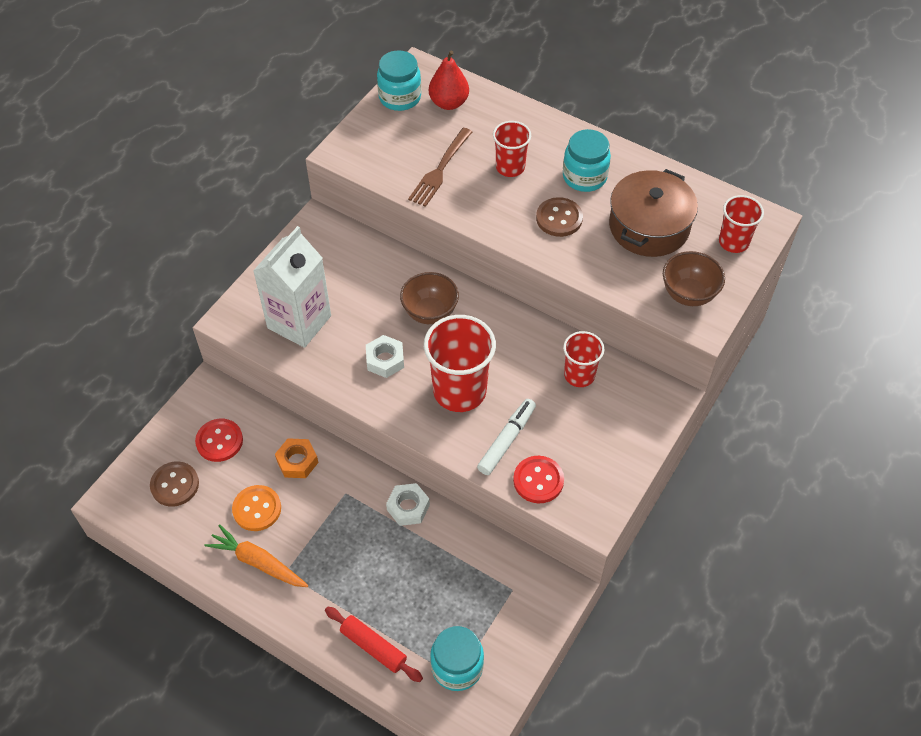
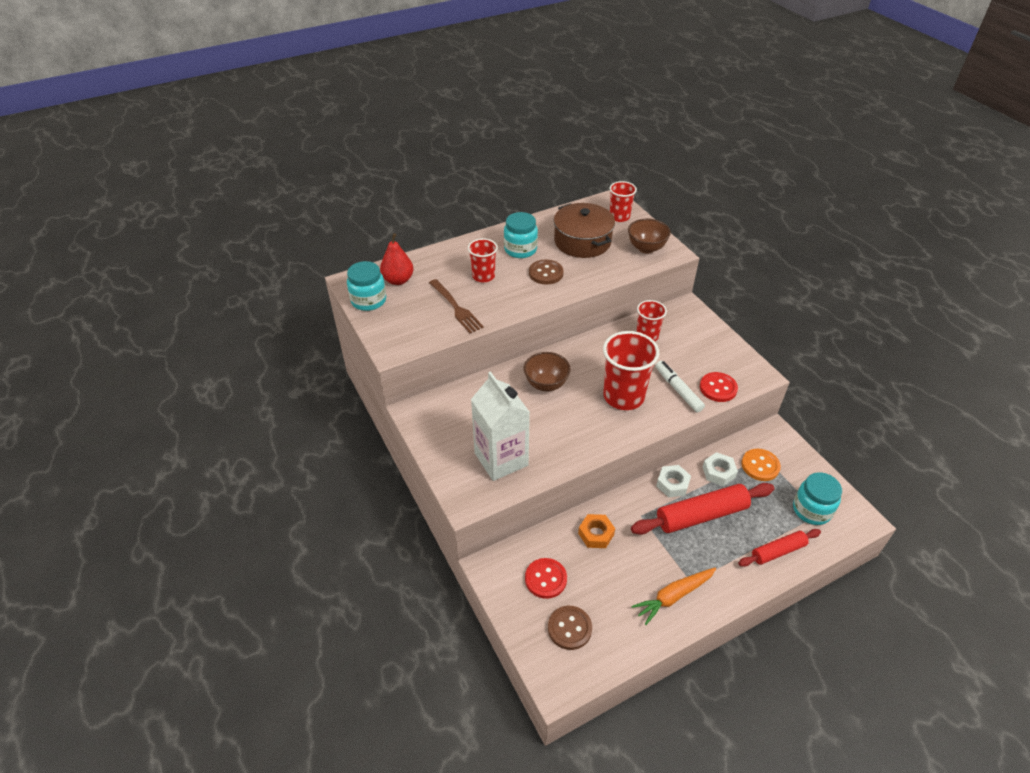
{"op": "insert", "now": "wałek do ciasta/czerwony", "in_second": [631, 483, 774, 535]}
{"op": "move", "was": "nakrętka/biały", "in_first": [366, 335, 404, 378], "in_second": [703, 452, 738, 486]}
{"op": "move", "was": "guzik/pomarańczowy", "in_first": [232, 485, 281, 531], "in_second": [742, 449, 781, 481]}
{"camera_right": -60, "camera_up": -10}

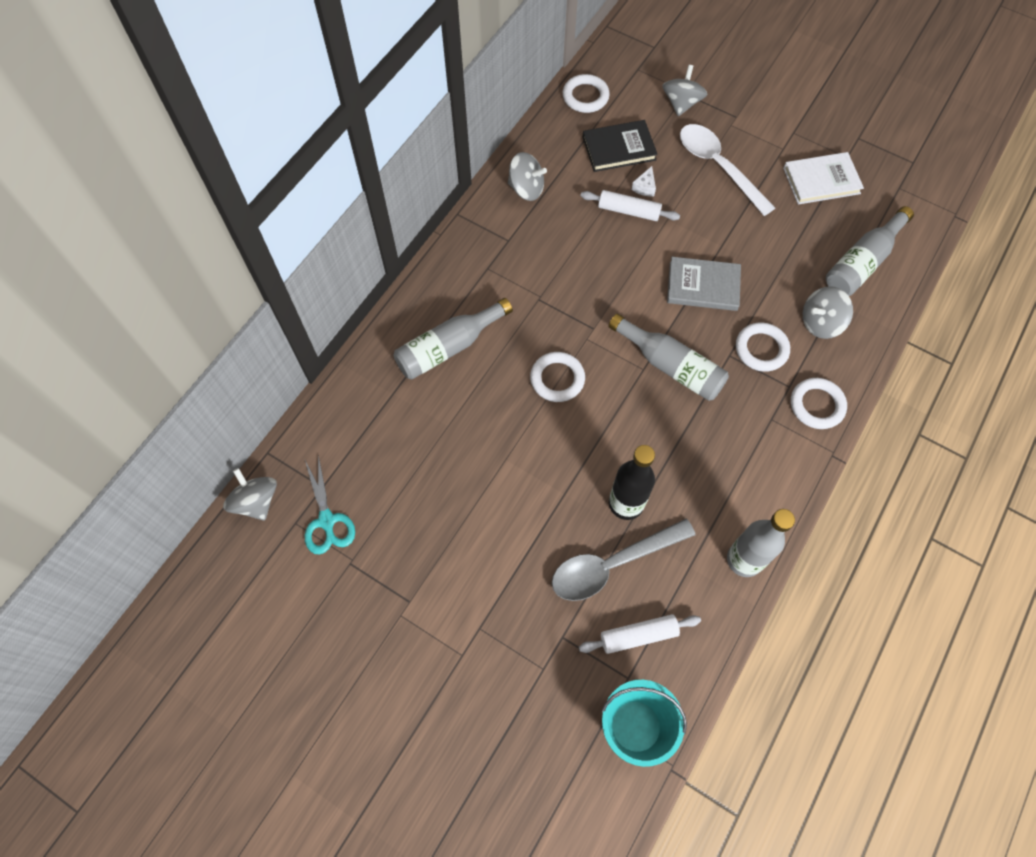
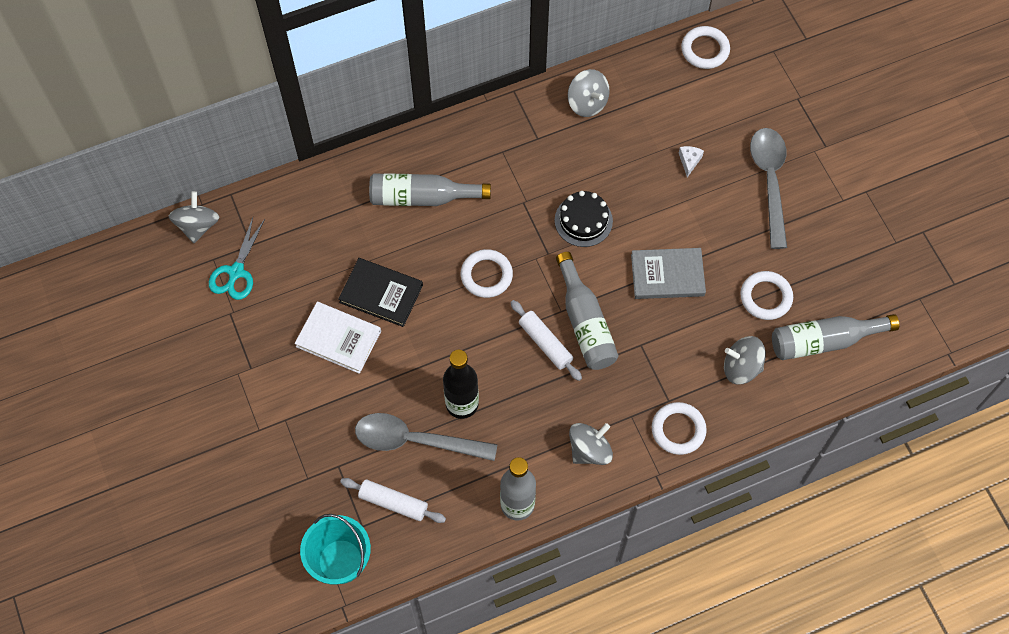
{"op": "move", "was": "książka/biały", "in_first": [783, 152, 864, 204], "in_second": [295, 302, 381, 374]}
{"op": "move", "was": "książka/czarny", "in_first": [583, 120, 658, 172], "in_second": [338, 258, 423, 327]}
{"op": "move", "was": "wałek do ciasta/biały", "in_first": [580, 190, 680, 221], "in_second": [510, 300, 582, 381]}
{"op": "insert", "now": "tort/czarny", "in_second": [555, 191, 613, 247]}
{"op": "move", "was": "bączek/szary", "in_first": [662, 65, 708, 116], "in_second": [569, 423, 613, 465]}
{"op": "rotate", "was": "książka/szary", "in_first": [667, 257, 741, 311], "in_second": [631, 248, 706, 299], "clockwise": -45}
{"op": "rotate", "was": "ser/biały", "in_first": [632, 166, 656, 197], "in_second": [679, 146, 704, 177], "clockwise": 135}
{"op": "move", "was": "pierścień/biały", "in_first": [736, 322, 790, 372], "in_second": [740, 271, 793, 320]}
{"op": "recolor", "was": "łyżka/biały", "now": "łyżka/szary", "in_first": [680, 124, 775, 216], "in_second": [750, 128, 787, 249]}
{"camera_right": 35, "camera_up": 0}

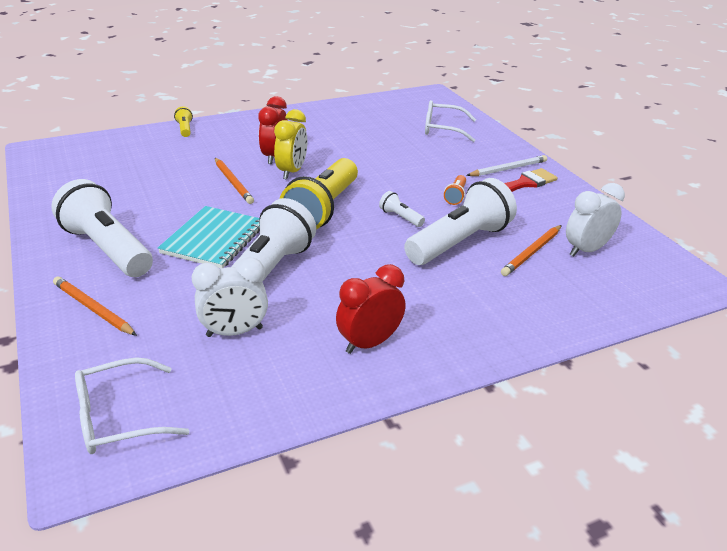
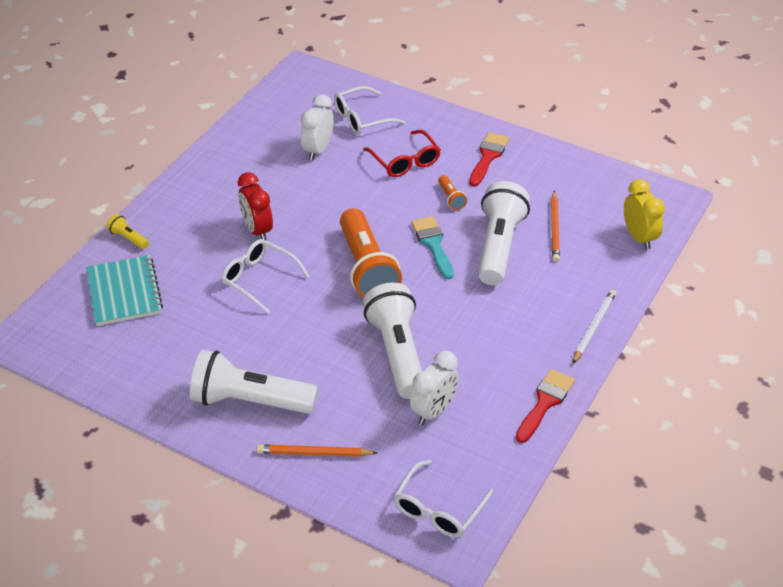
{"op": "move", "was": "zeszyt/turkusowy", "in_first": [158, 206, 260, 269], "in_second": [86, 255, 163, 326]}
{"op": "replace", "was": "ołówek/pomarańczowy", "now": "okulary/biały", "in_first": [215, 158, 254, 204], "in_second": [221, 239, 310, 314]}
{"op": "move", "was": "budzik/biały", "in_first": [566, 183, 625, 257], "in_second": [301, 94, 334, 161]}
{"op": "recolor", "was": "latarka/żółty", "now": "latarka/pomarańczowy", "in_first": [280, 158, 358, 230], "in_second": [340, 208, 402, 298]}
{"op": "insert", "now": "okulary/czerwony", "in_second": [363, 130, 441, 177]}
{"op": "replace", "was": "latarka/biały", "now": "pędzel/turkusowy", "in_first": [379, 191, 425, 227], "in_second": [411, 216, 454, 279]}
{"op": "insert", "now": "pędzel/czerwony", "in_second": [516, 369, 575, 443]}
{"op": "move", "was": "ołówek/biały", "in_first": [466, 155, 547, 176], "in_second": [573, 290, 616, 364]}
{"op": "move", "was": "budzik/żółty", "in_first": [274, 109, 307, 180], "in_second": [624, 179, 665, 250]}
{"op": "delete", "was": "budzik/czerwony", "in_first": [336, 264, 405, 354]}
{"camera_right": -35, "camera_up": 10}

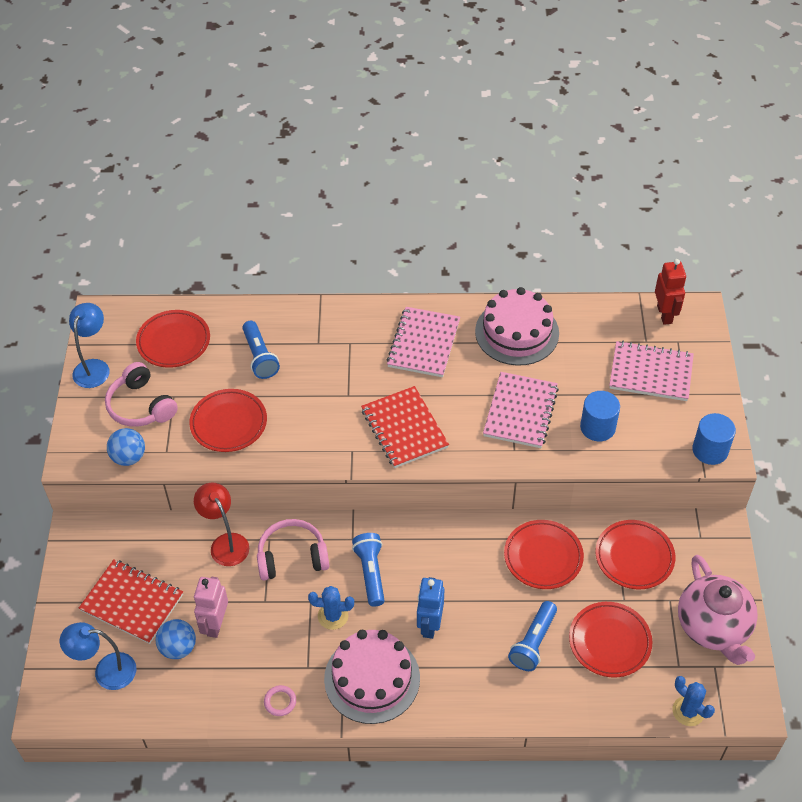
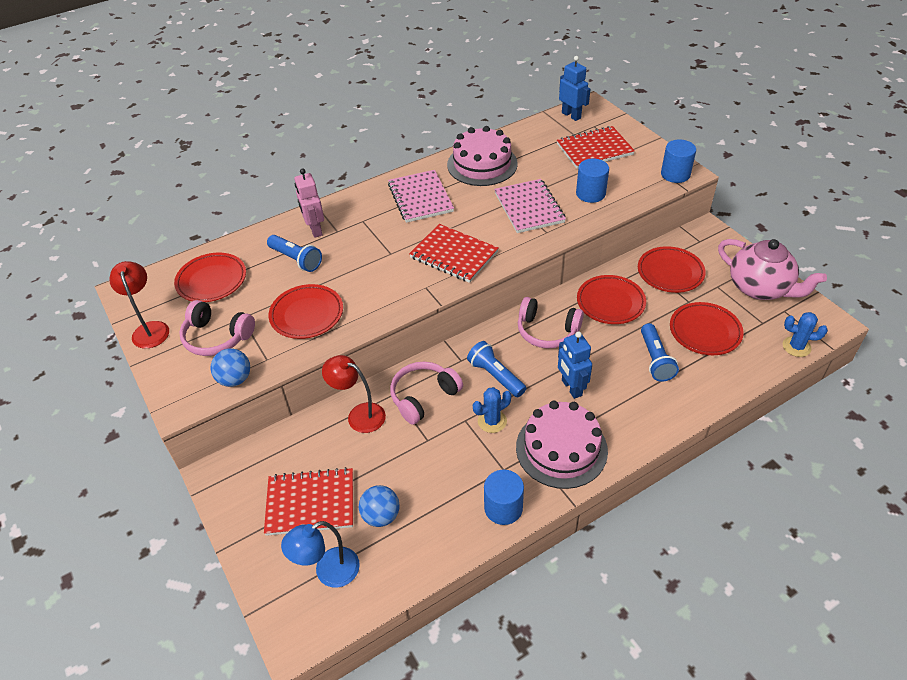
{"op": "recolor", "was": "lampka/niebieski", "now": "lampka/czerwony", "in_first": [69, 303, 110, 388], "in_second": [109, 261, 169, 349]}
{"op": "move", "was": "robot/różowy", "in_first": [194, 577, 228, 638], "in_second": [294, 168, 324, 238]}
{"op": "replace", "was": "pierścień/różowy", "now": "walec/niebieski", "in_first": [264, 685, 296, 716], "in_second": [484, 470, 524, 525]}
{"op": "insert", "now": "słuchawki/różowy", "in_second": [518, 297, 584, 348]}
{"op": "recolor", "was": "zeszyt/różowy", "now": "zeszyt/czerwony", "in_first": [609, 341, 694, 401], "in_second": [557, 126, 635, 169]}
{"op": "recolor", "was": "robot/czerwony", "now": "robot/niebieski", "in_first": [655, 259, 686, 325], "in_second": [559, 56, 590, 121]}
{"camera_right": -30, "camera_up": -5}

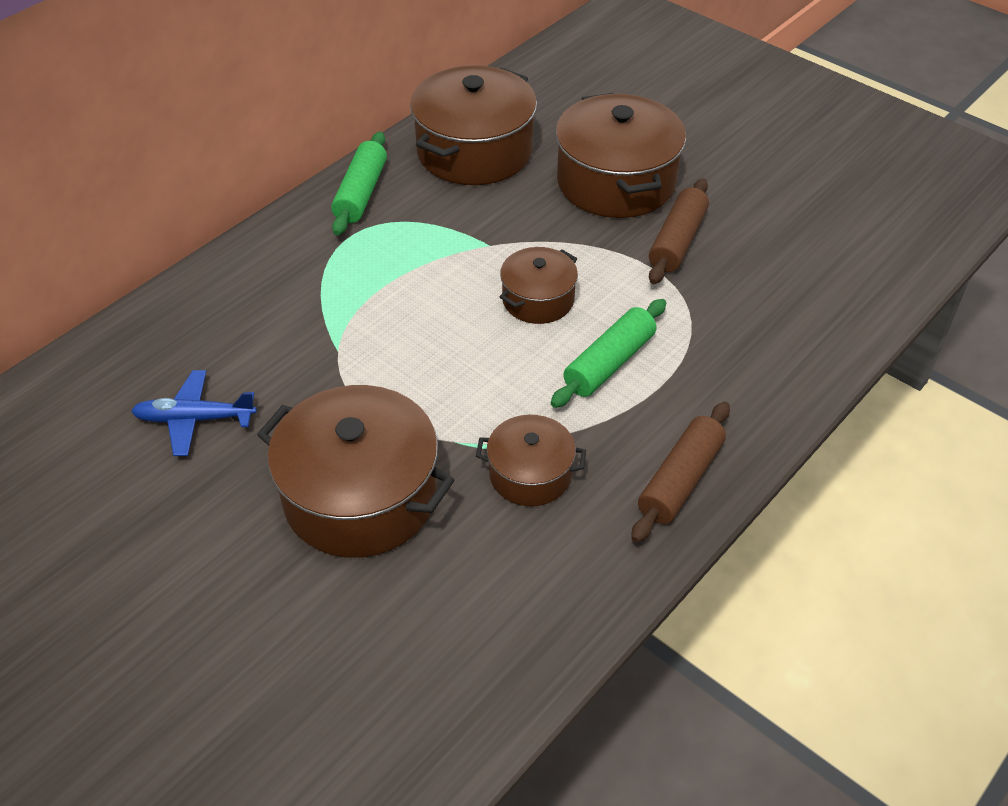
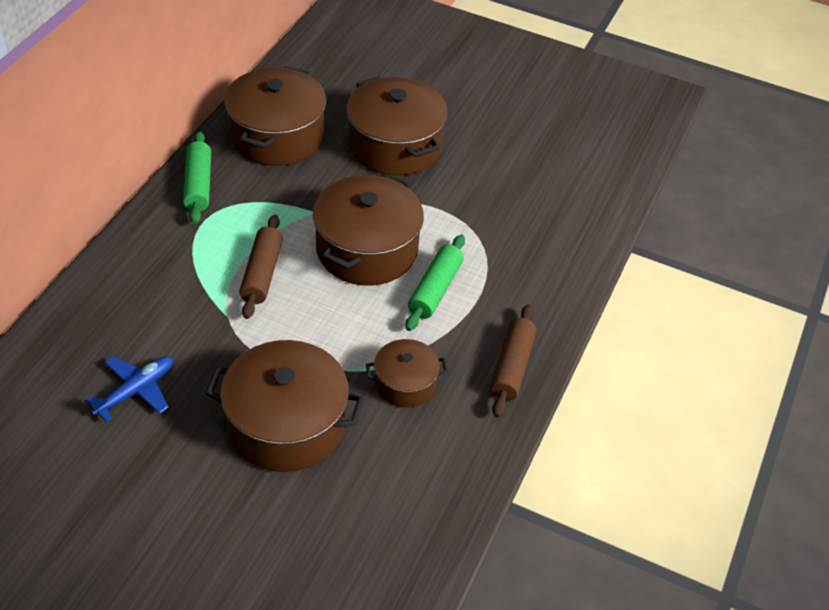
{"op": "rotate", "was": "samolot/niebieski", "in_first": [131, 370, 257, 456], "in_second": [85, 356, 173, 422], "clockwise": 150}
{"op": "move", "was": "wałek do ciasta/brązowy", "in_first": [649, 178, 709, 284], "in_second": [239, 215, 283, 319]}
{"op": "resize", "was": "garnek/brązowy", "in_first": [500, 247, 578, 324], "in_second": [313, 174, 424, 286], "ratio": 1.83}
{"camera_right": -20, "camera_up": 0}

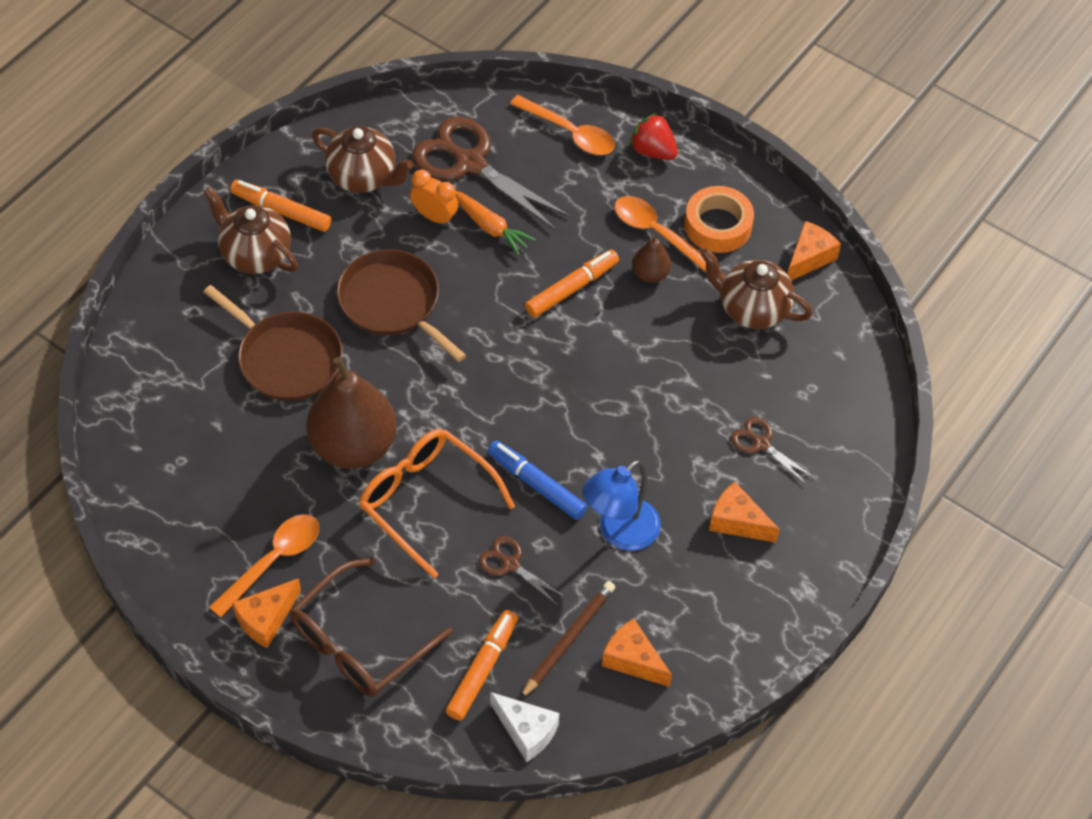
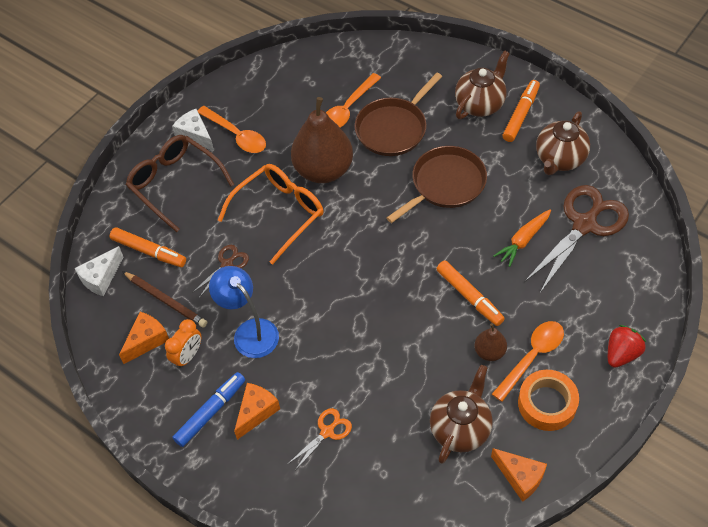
{"op": "move", "was": "budzik/pomarańczowy", "in_first": [410, 170, 458, 226], "in_second": [165, 319, 201, 368]}
{"op": "recolor", "was": "ser/pomarańczowy", "now": "ser/biały", "in_first": [232, 578, 301, 648], "in_second": [172, 109, 214, 151]}
{"op": "move", "was": "flamaster/niebieski", "in_first": [488, 441, 587, 520], "in_second": [173, 372, 245, 447]}
{"op": "recolor", "was": "nożyczki/brązowy", "now": "nożyczki/pomarańczowy", "in_first": [731, 417, 815, 485], "in_second": [289, 408, 352, 470]}
{"op": "move", "was": "łyżka/pomarańczowy", "in_first": [510, 95, 615, 155], "in_second": [326, 73, 381, 127]}
{"camera_right": 95, "camera_up": 0}

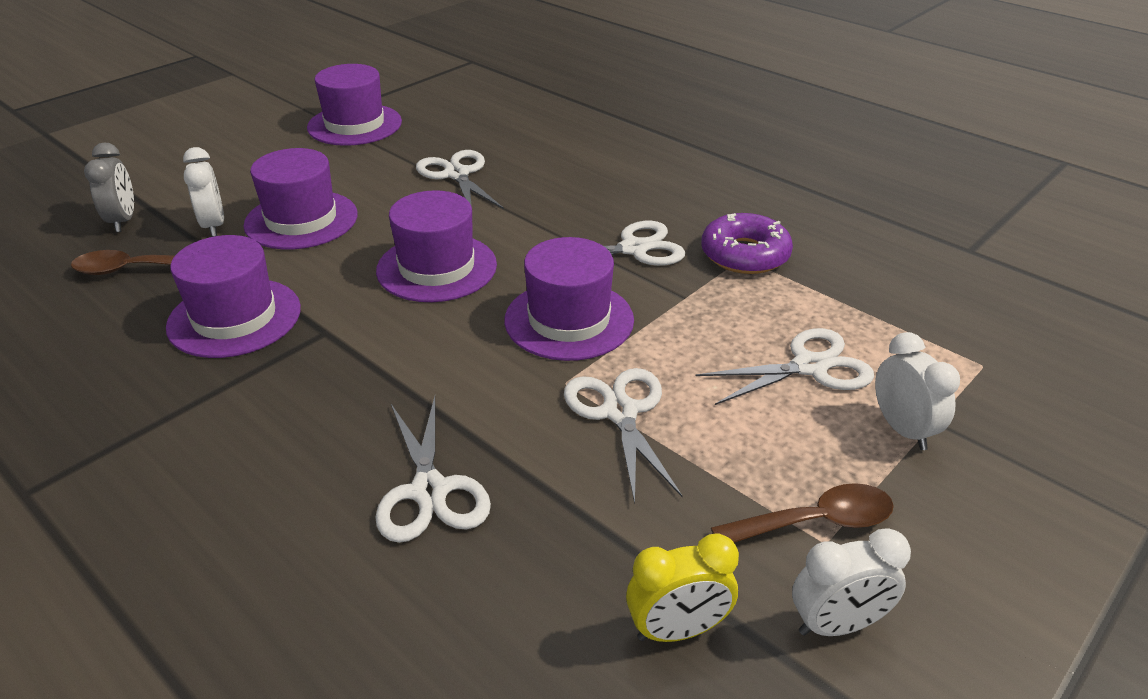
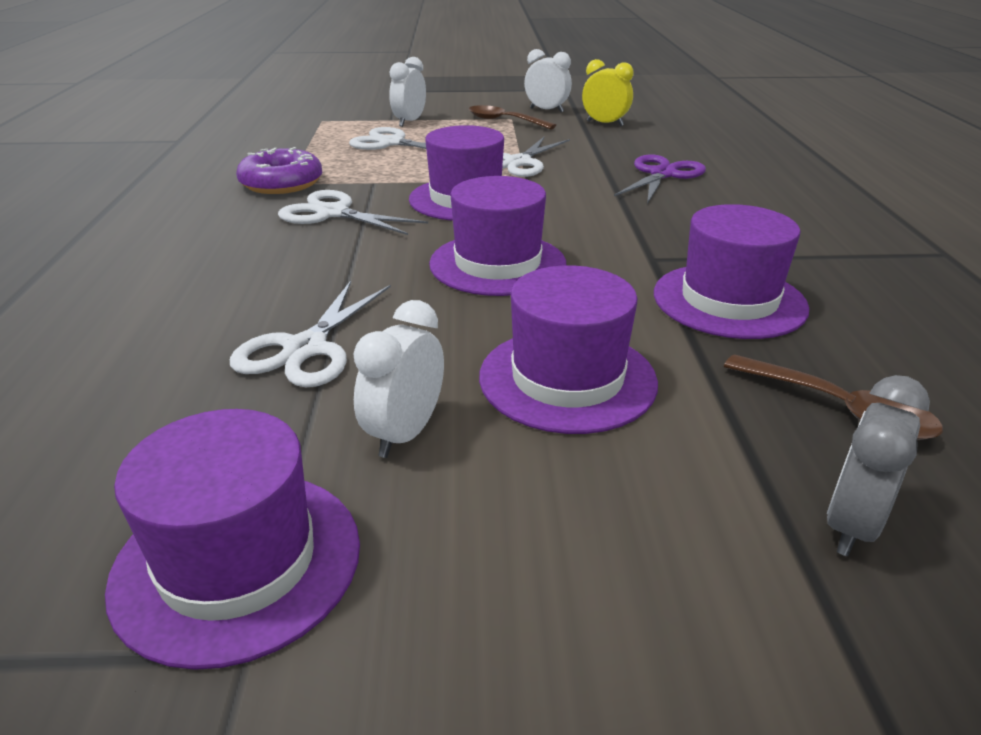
{"op": "move", "was": "budzik/biały", "in_first": [183, 147, 224, 237], "in_second": [353, 300, 444, 458]}
{"op": "recolor", "was": "nożyczki/biały", "now": "nożyczki/fioletowy", "in_first": [375, 396, 491, 543], "in_second": [614, 154, 706, 204]}
{"camera_right": -135, "camera_up": -5}

